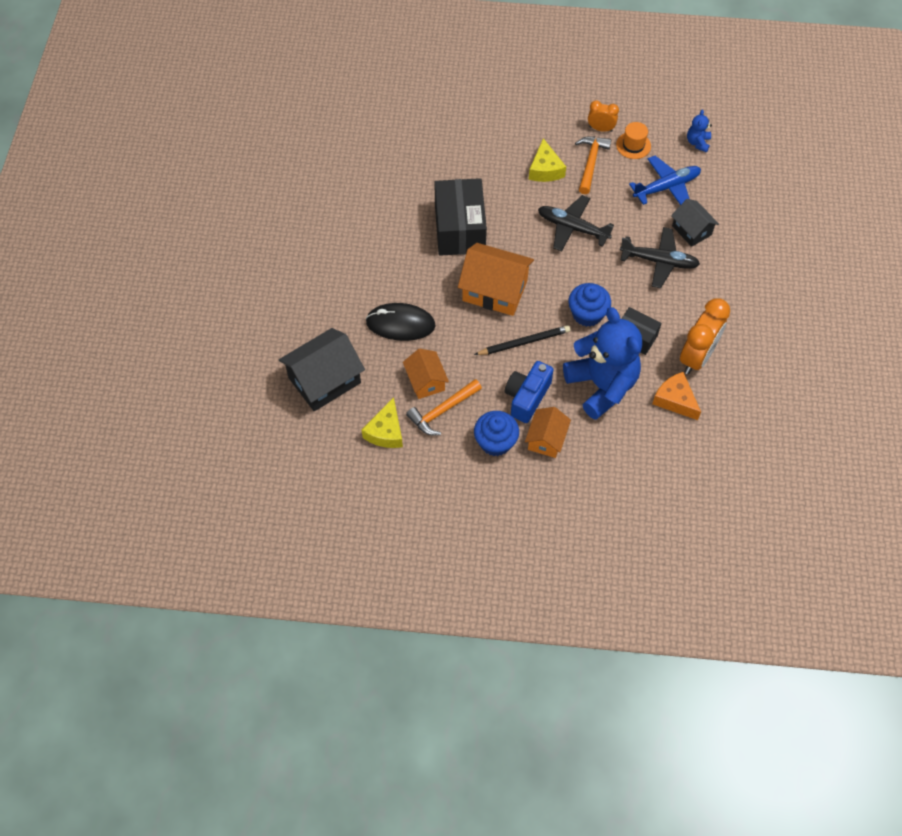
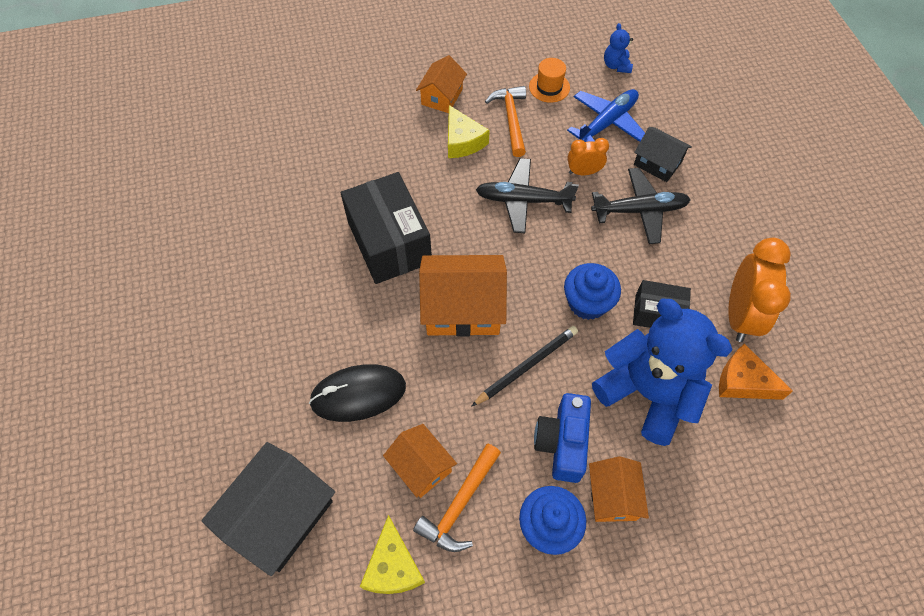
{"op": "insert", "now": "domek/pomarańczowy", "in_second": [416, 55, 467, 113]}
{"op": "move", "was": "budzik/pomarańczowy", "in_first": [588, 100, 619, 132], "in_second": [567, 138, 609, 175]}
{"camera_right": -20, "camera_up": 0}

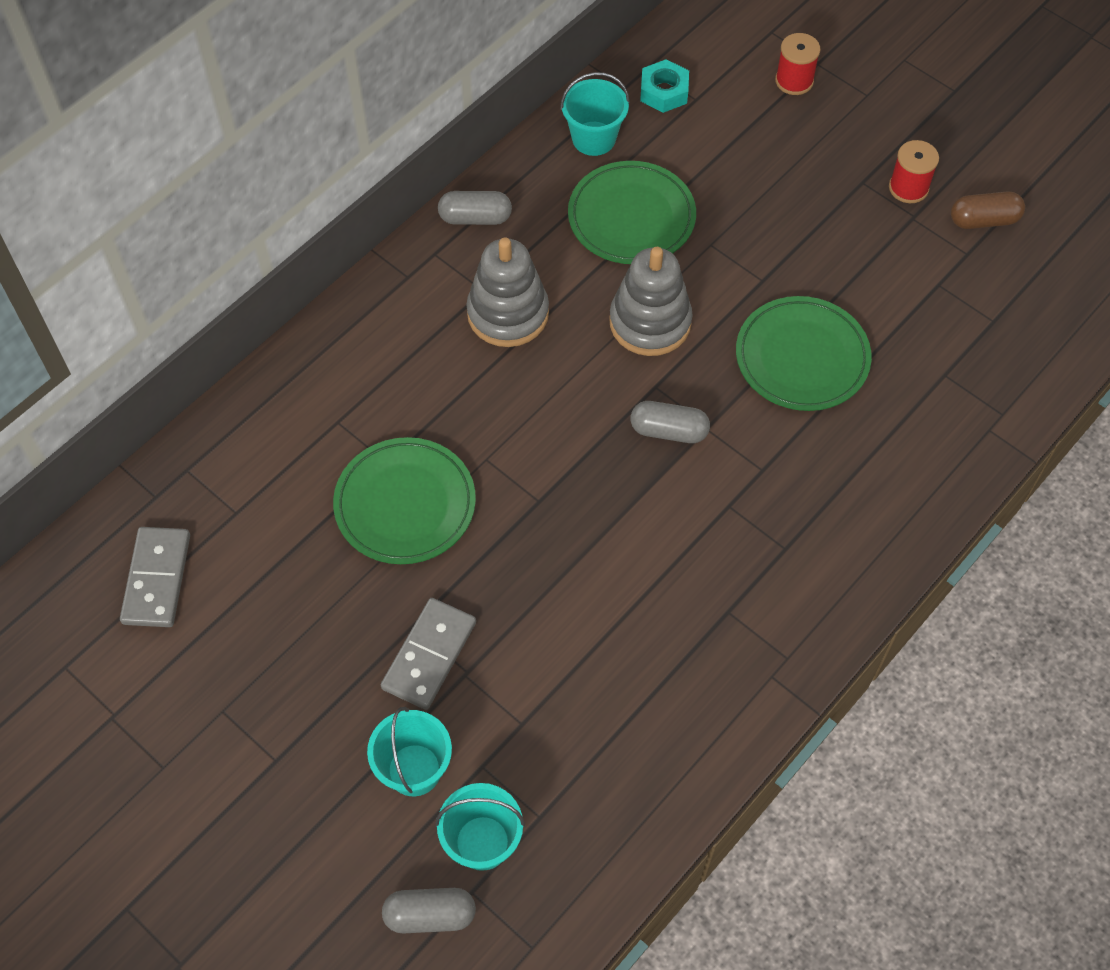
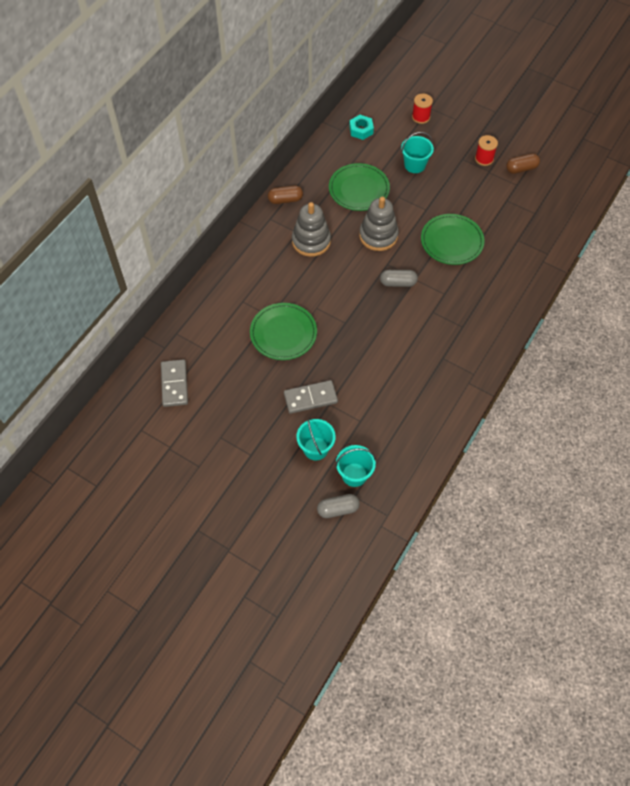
{"op": "recolor", "was": "kapsułka/szary", "now": "kapsułka/brązowy", "in_first": [438, 191, 512, 225], "in_second": [268, 185, 303, 204]}
{"op": "rotate", "was": "kostka domina/szary", "in_first": [381, 598, 476, 710], "in_second": [284, 380, 338, 414], "clockwise": 60}
{"op": "move", "was": "wiadro/turkusowy", "in_first": [560, 72, 630, 156], "in_second": [401, 132, 434, 173]}
{"camera_right": -10, "camera_up": 0}

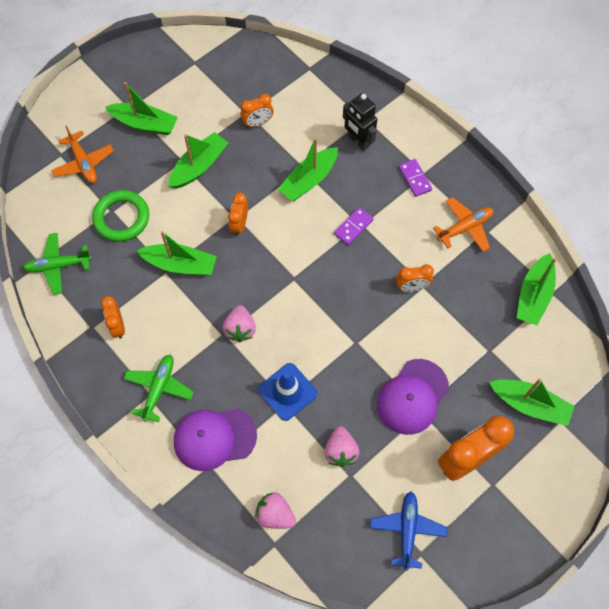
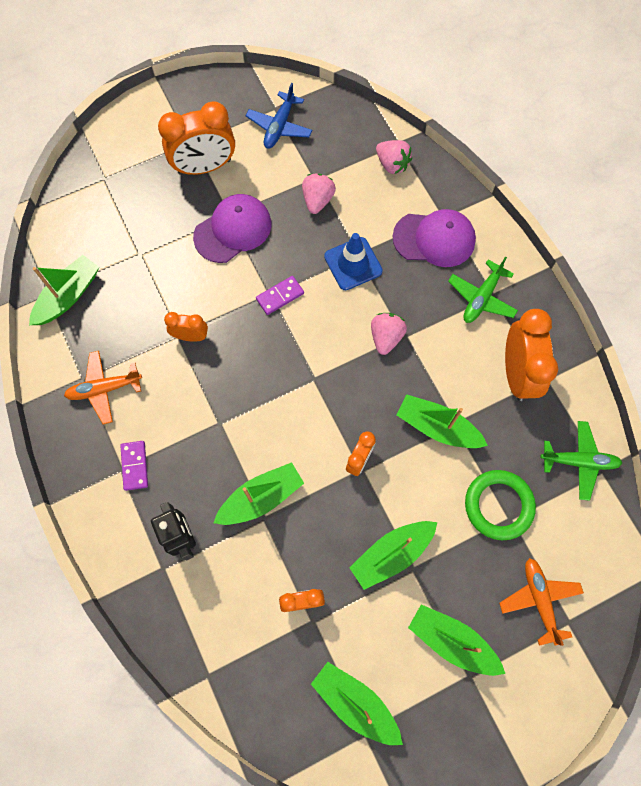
{"op": "move", "was": "kostka domina/fioletowy", "in_first": [334, 207, 374, 245], "in_second": [256, 276, 304, 315]}
{"op": "move", "was": "łódka/zielony", "in_first": [489, 378, 575, 426], "in_second": [311, 662, 403, 745]}
{"op": "resize", "was": "budzik/pomarańczowy", "in_first": [101, 296, 125, 339], "in_second": [505, 309, 558, 401], "ratio": 1.88}
{"camera_right": -165, "camera_up": 5}

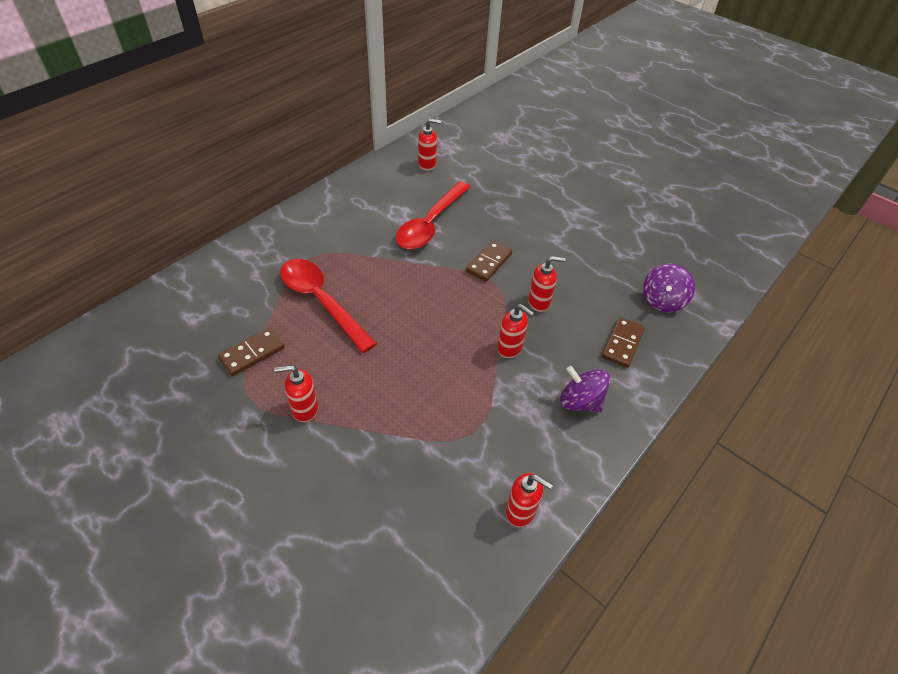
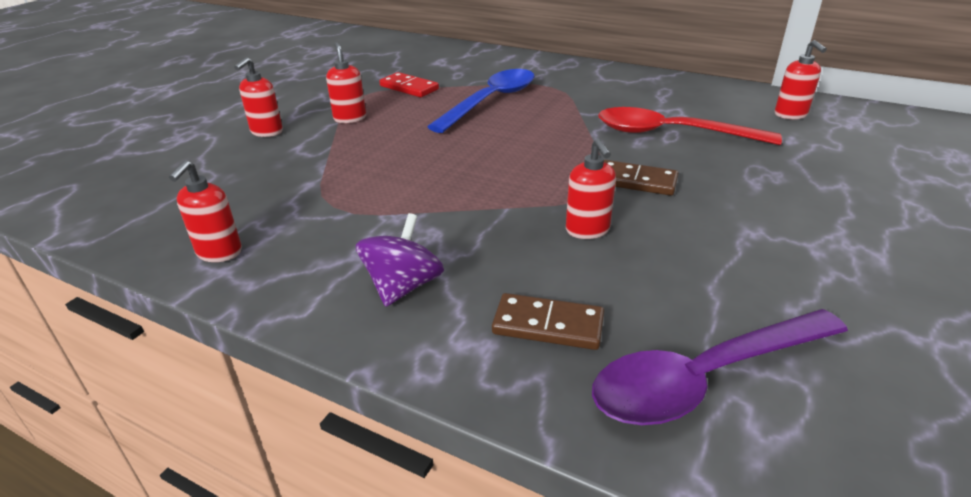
{"op": "move", "was": "dozownik mydła/czerwony", "in_first": [497, 304, 534, 358], "in_second": [234, 57, 283, 137]}
{"op": "recolor", "was": "kostka domina/brązowy", "now": "kostka domina/czerwony", "in_first": [218, 328, 285, 376], "in_second": [380, 72, 439, 97]}
{"op": "recolor", "was": "łyżka/czerwony", "now": "łyżka/niebieski", "in_first": [280, 259, 377, 353], "in_second": [427, 69, 535, 133]}
{"op": "replace", "was": "bączek/fioletowy", "now": "łyżka/fioletowy", "in_first": [643, 264, 695, 312], "in_second": [592, 309, 848, 425]}
{"camera_right": 80, "camera_up": -15}

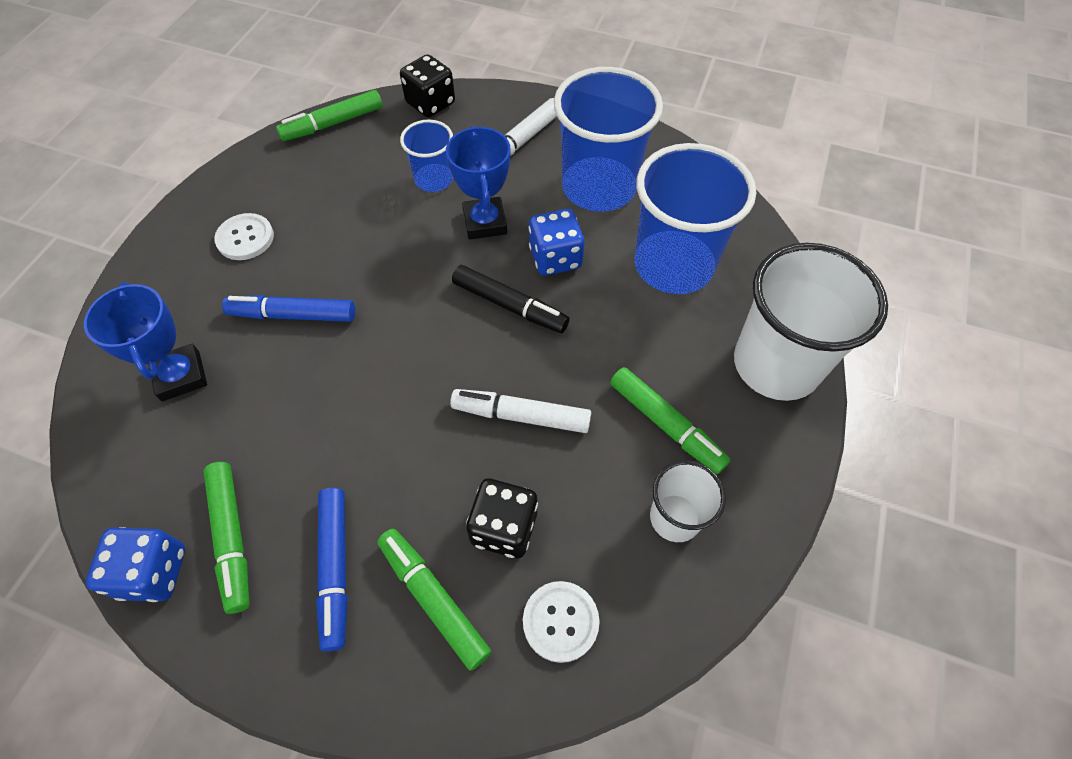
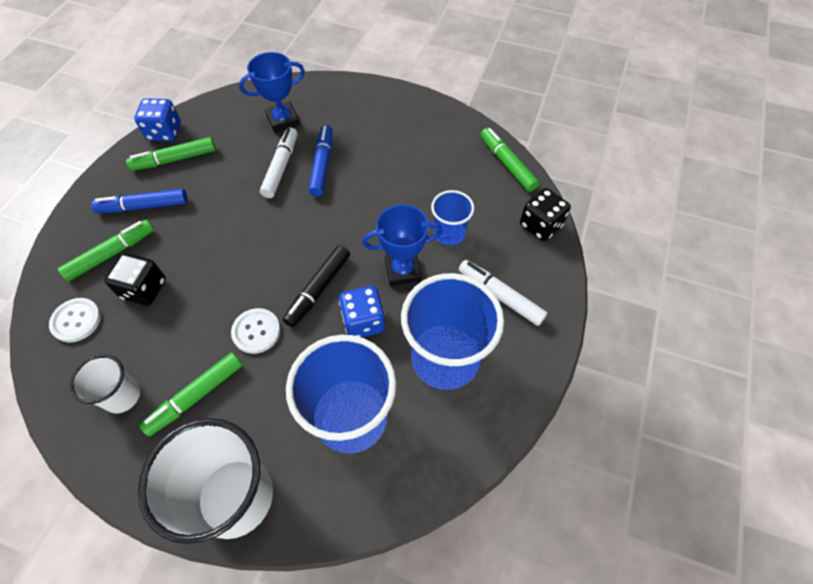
{"op": "move", "was": "guzik/biały", "in_first": [214, 213, 274, 260], "in_second": [231, 308, 280, 354]}
{"op": "move", "was": "flamaster/biały", "in_first": [450, 389, 591, 433], "in_second": [260, 127, 297, 198]}
{"camera_right": 90, "camera_up": 0}

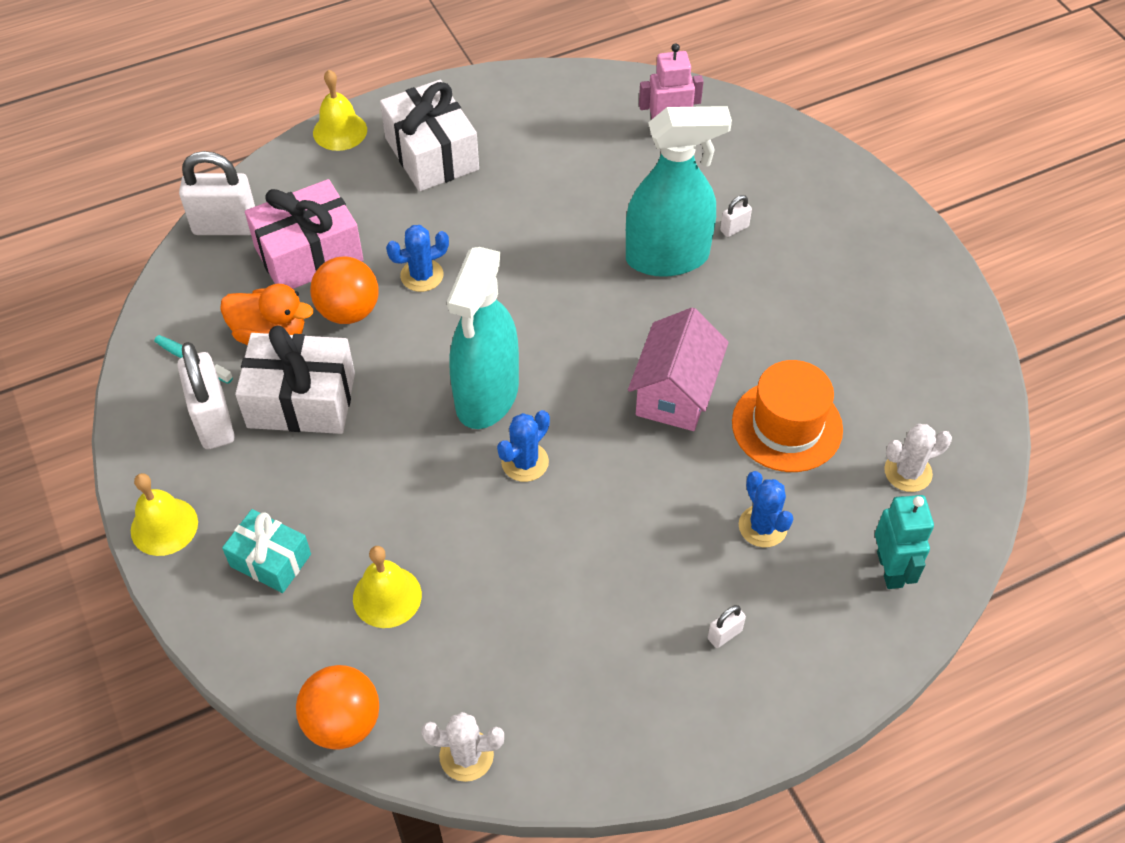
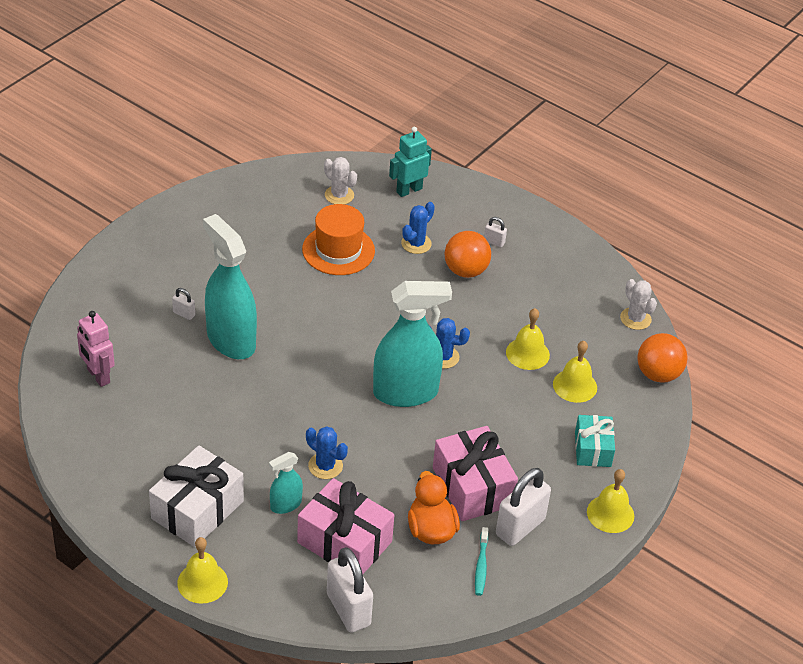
{"op": "insert", "now": "spryskiwacz/turkusowy", "in_second": [269, 452, 303, 514]}
{"op": "recolor", "was": "prezent/biały", "now": "prezent/różowy", "in_first": [235, 325, 355, 434], "in_second": [433, 426, 518, 521]}
{"op": "move", "was": "piłka/pomarańczowy", "in_first": [310, 257, 379, 324], "in_second": [445, 231, 491, 278]}
{"op": "insert", "now": "dzwonek/żółty", "in_second": [506, 308, 550, 370]}
{"op": "delete", "was": "domek/różowy", "in_first": [628, 307, 729, 431]}
{"camera_right": -120, "camera_up": -10}

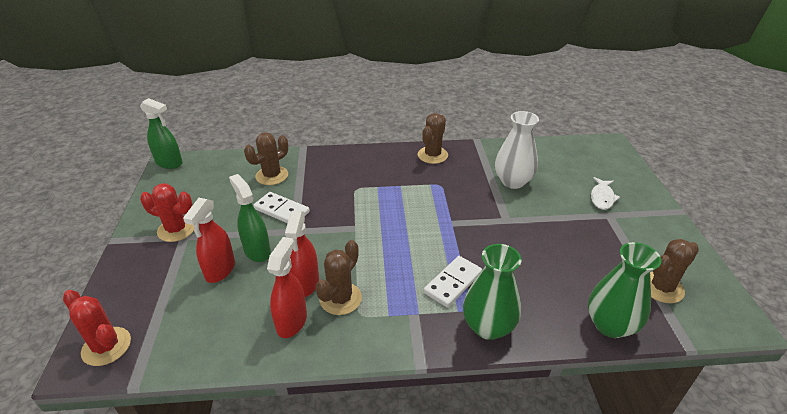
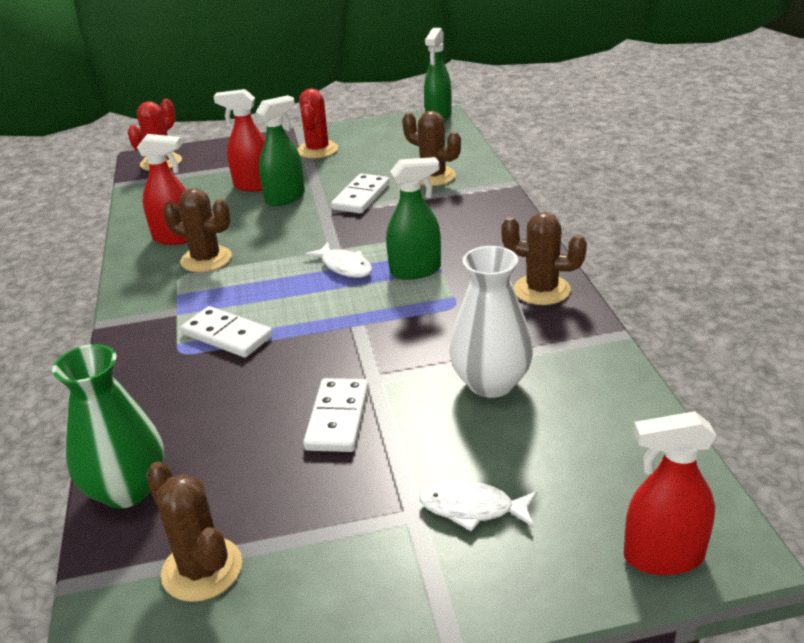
{"op": "insert", "now": "kostka domina/biały", "in_second": [303, 378, 369, 452]}
{"op": "insert", "now": "ryba/biały", "in_second": [305, 242, 372, 278]}
{"op": "insert", "now": "spryskiwacz/zielony", "in_second": [386, 157, 441, 280]}
{"op": "move", "was": "spryskiwacz/czerwony", "in_first": [285, 211, 319, 297], "in_second": [624, 411, 717, 575]}
{"op": "delete", "was": "wazon/zielony", "in_first": [463, 244, 522, 340]}
{"camera_right": 85, "camera_up": -5}

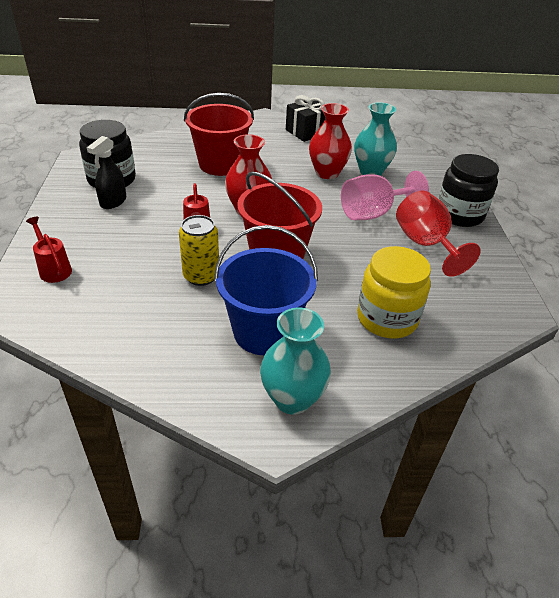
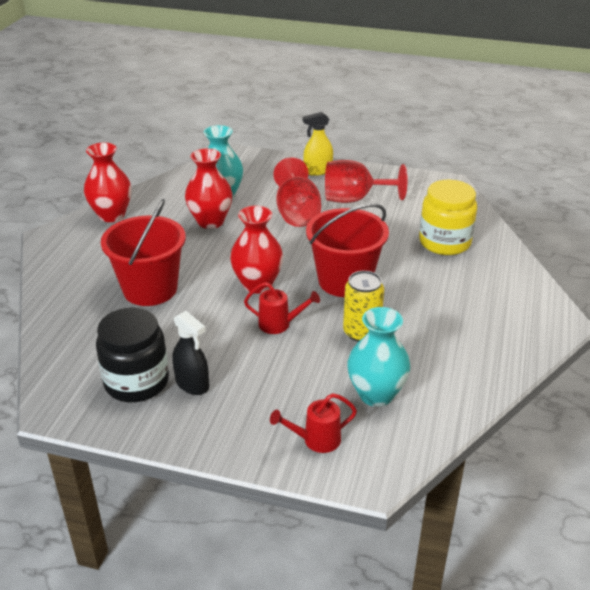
{"op": "replace", "was": "prezent/czarny", "now": "wazon/czerwony", "in_first": [286, 95, 325, 142], "in_second": [84, 143, 131, 222]}
{"op": "recolor", "was": "kielich/różowy", "now": "kielich/czerwony", "in_first": [341, 171, 429, 220], "in_second": [273, 157, 321, 227]}
{"op": "replace", "was": "słoik/czarny", "now": "spryskiwacz/żółty", "in_first": [438, 154, 499, 227], "in_second": [303, 112, 333, 176]}
{"op": "move", "was": "wazon/turkusowy", "in_first": [260, 308, 331, 415], "in_second": [347, 307, 410, 407]}
{"op": "delete", "was": "wiadro/niebieski", "in_first": [214, 225, 318, 355]}
{"camera_right": -70, "camera_up": -5}

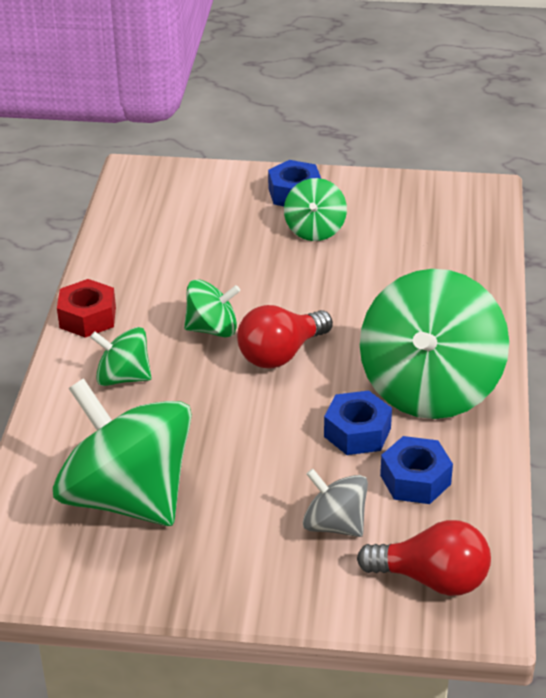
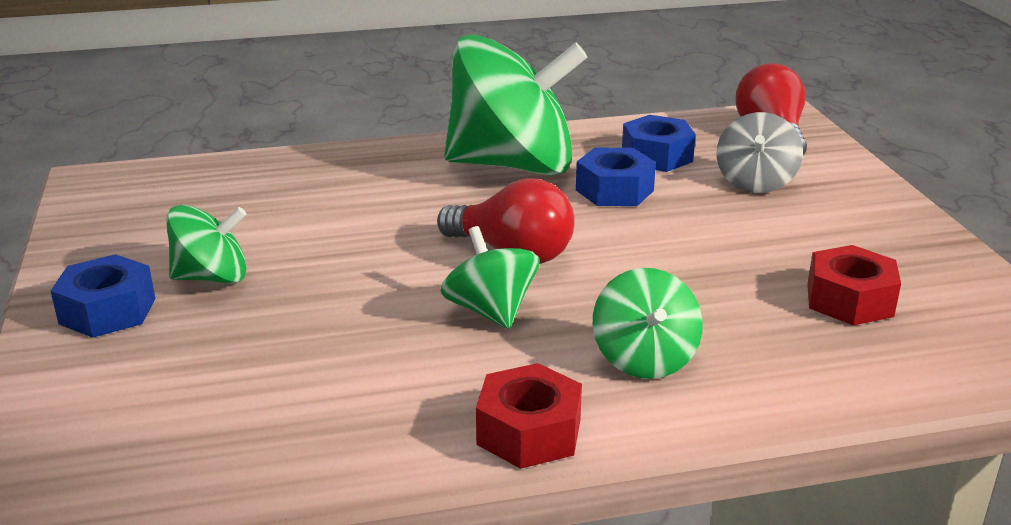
{"op": "replace", "was": "bączek/zielony", "now": "nakrętka/czerwony", "in_first": [53, 378, 192, 526], "in_second": [807, 245, 901, 325]}
{"camera_right": -110, "camera_up": -10}

